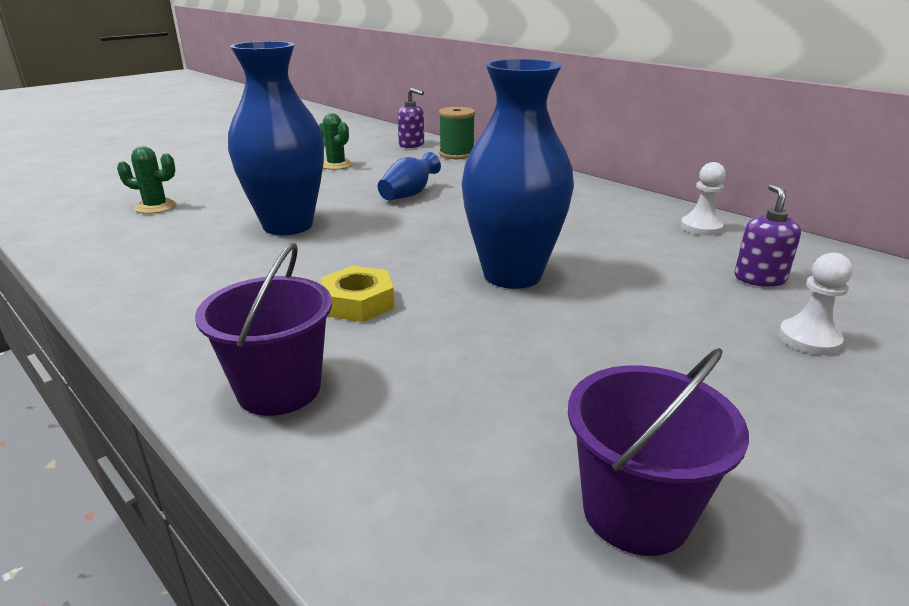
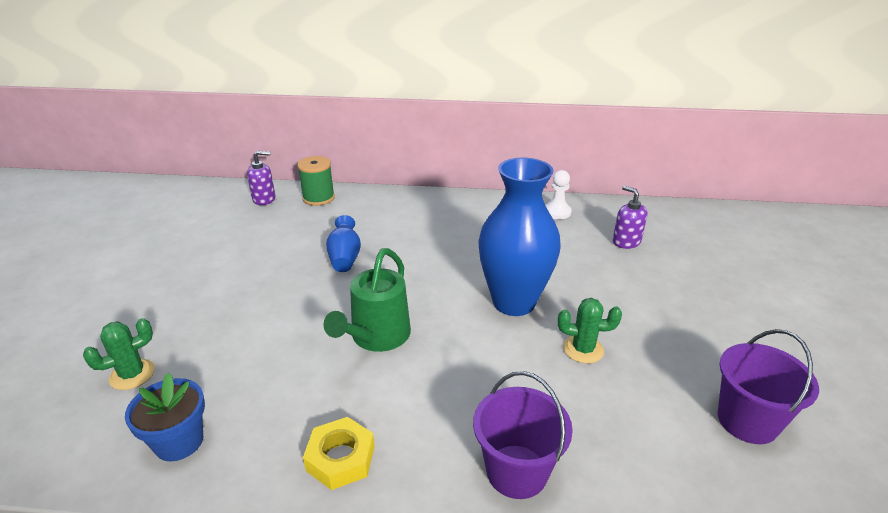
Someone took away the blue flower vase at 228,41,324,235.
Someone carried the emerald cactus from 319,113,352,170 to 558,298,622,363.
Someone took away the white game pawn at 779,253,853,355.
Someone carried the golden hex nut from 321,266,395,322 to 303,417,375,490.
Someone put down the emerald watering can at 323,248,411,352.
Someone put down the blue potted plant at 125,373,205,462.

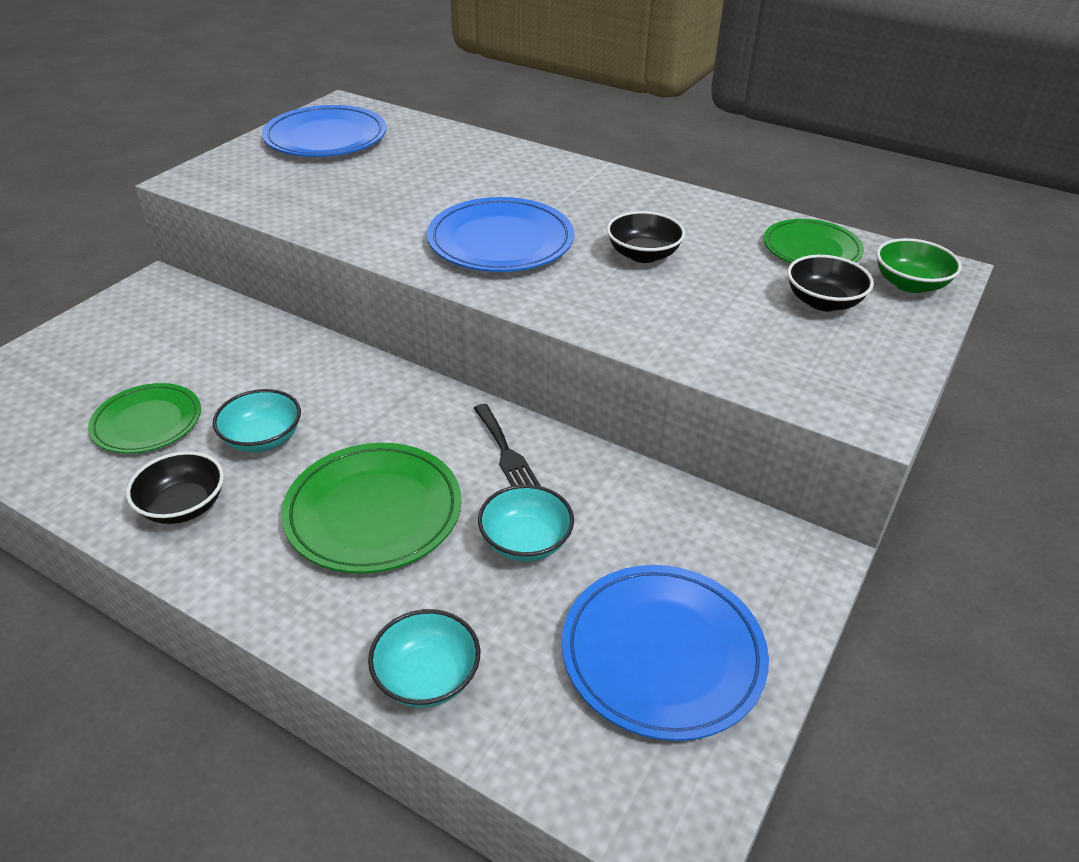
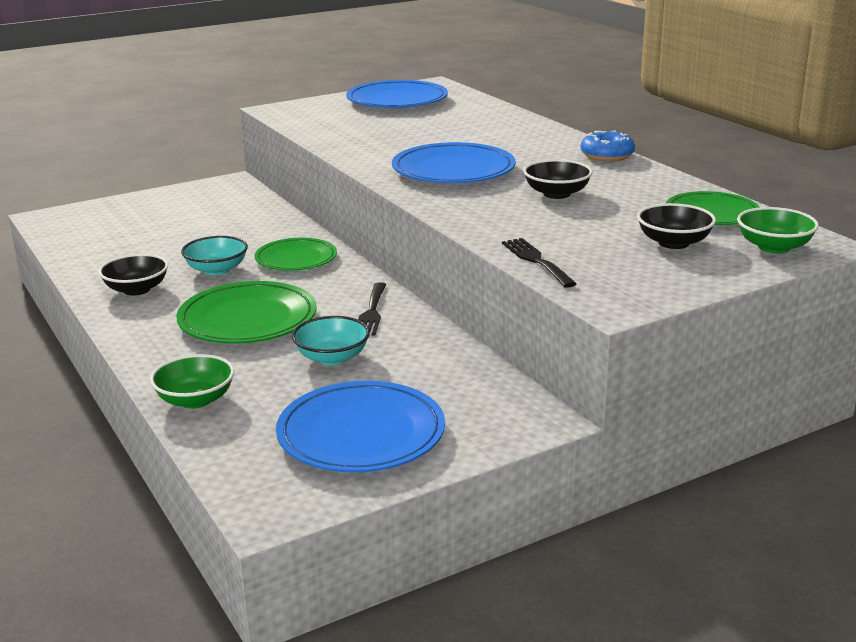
Someone carried the emerald plate from 88,383,201,453 to 255,238,337,271.
Someone repainted the turquoise deep dish at 368,609,480,707, which became the emerald deep dish at 150,354,234,409.
Someone put down the blue glazed donut at 581,130,635,162.
Someone put down the black fork at 502,238,577,288.

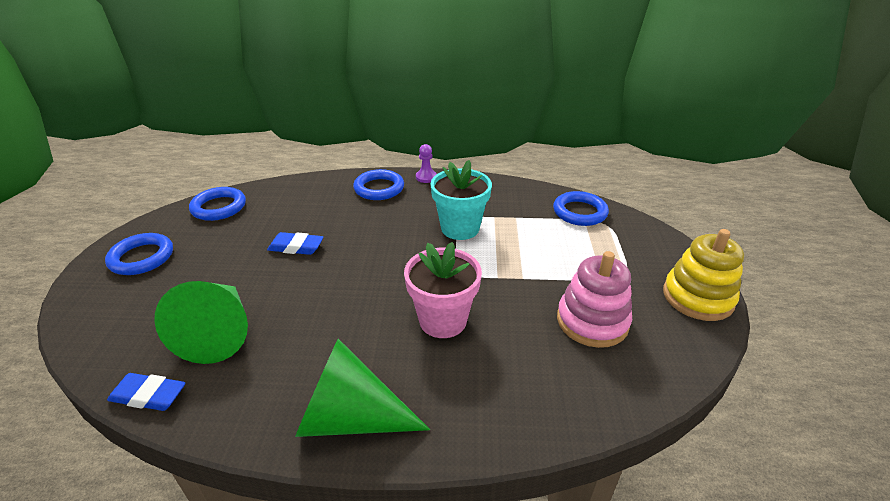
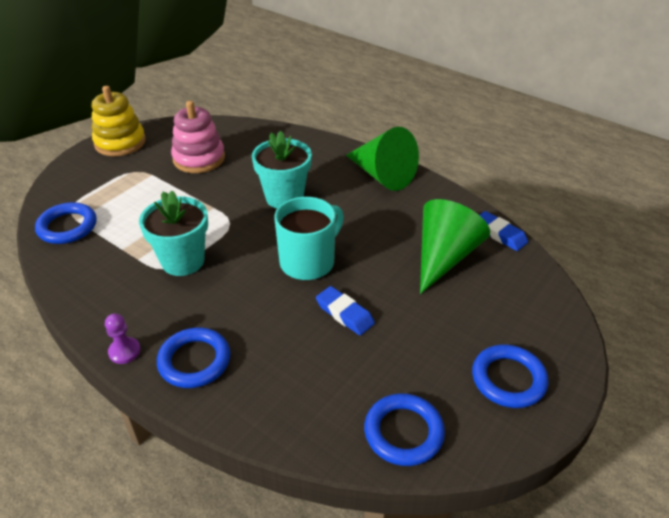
Someone repainted the rose-pink potted plant at 404,242,482,338, which became the turquoise potted plant at 252,130,312,208.
Someone put down the turquoise mug at 274,197,344,280.

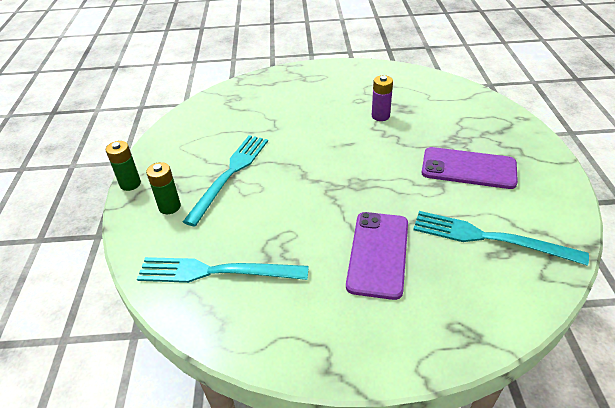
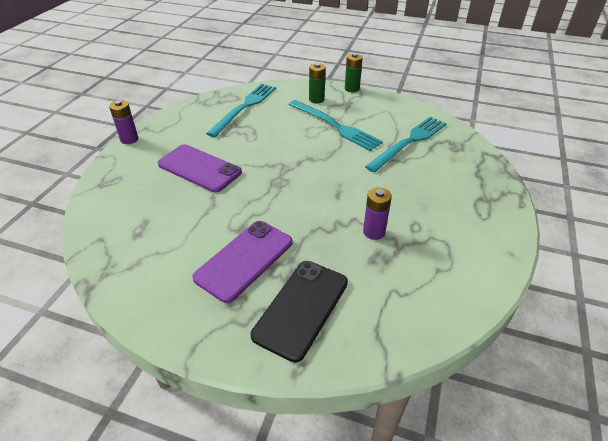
Someone carried the turquoise fork from 413,211,589,266 to 365,117,447,173.
Someone put down the royal purple battery at 109,100,138,144.
Someone put down the black smartphone at 251,261,348,363.

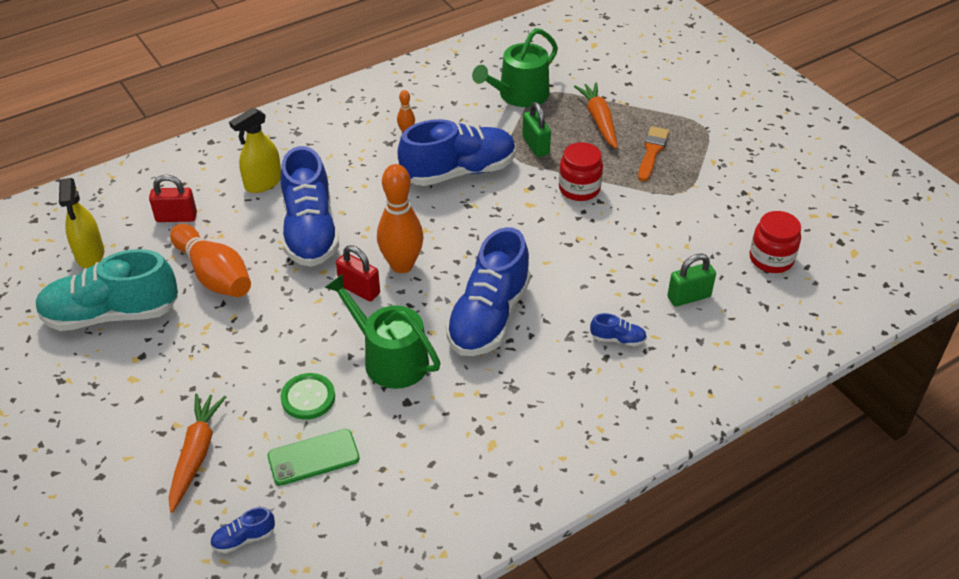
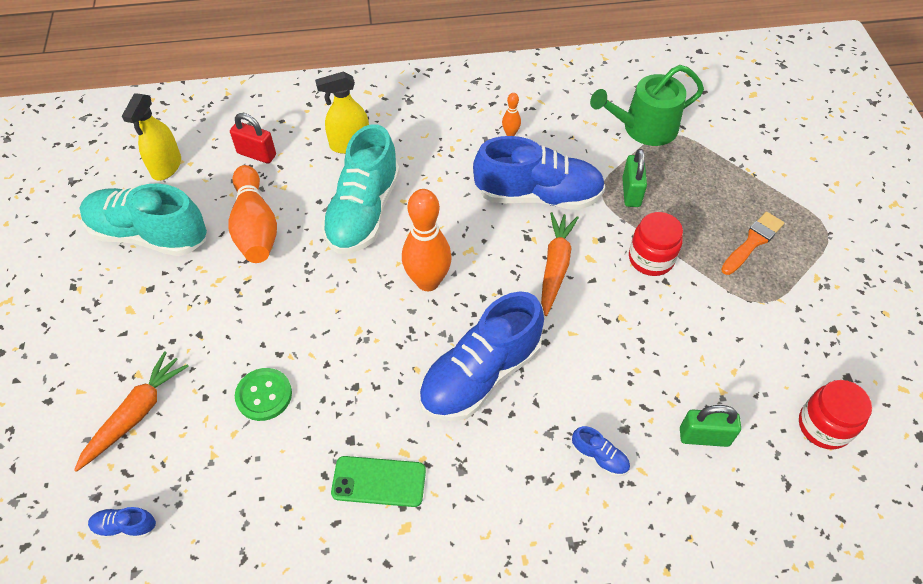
Someone carried the bright orange toy carrot from 574,82,618,149 to 541,212,579,316.
Someone repainted the blue lace-up shoe at 281,146,339,267, which became the turquoise lace-up shoe at 321,124,400,254.
Someone took away the scarlet lock at 336,245,380,301.
Someone took away the emerald watering can at 325,274,440,389.
Someone carried the emerald smartphone from 268,429,360,486 to 331,456,426,507.

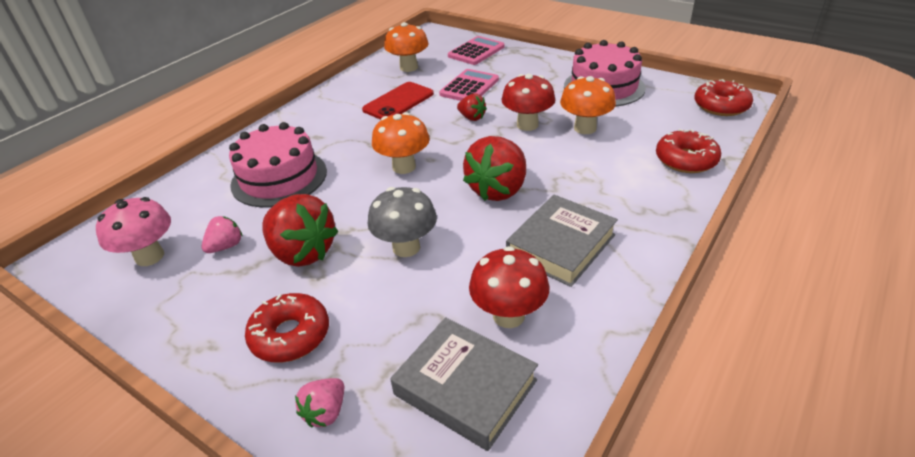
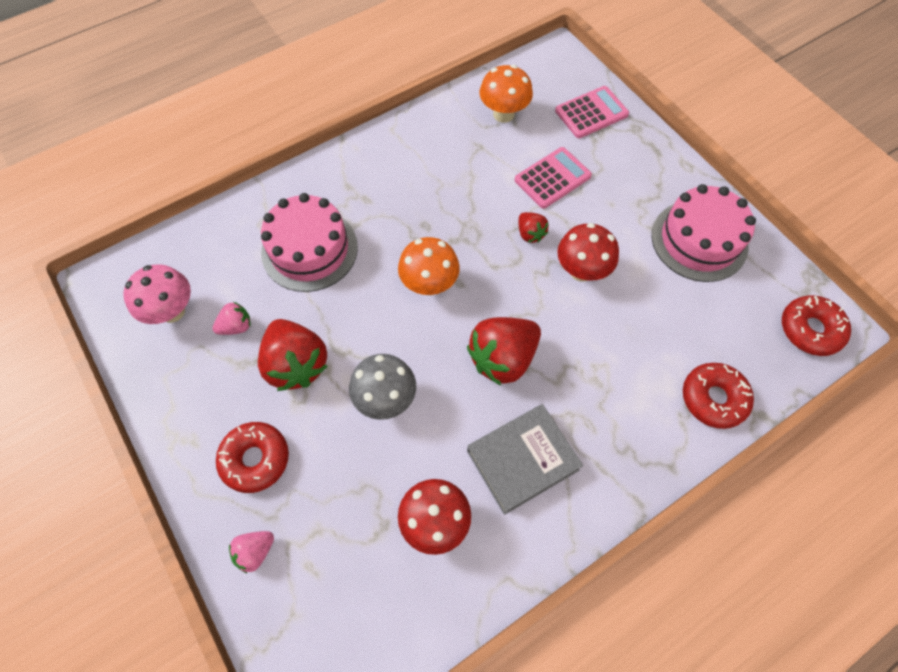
Someone took away the bright orange mushroom at 560,76,616,134.
Someone took away the scarlet smartphone at 362,82,434,120.
Someone took away the grey book at 390,317,538,451.

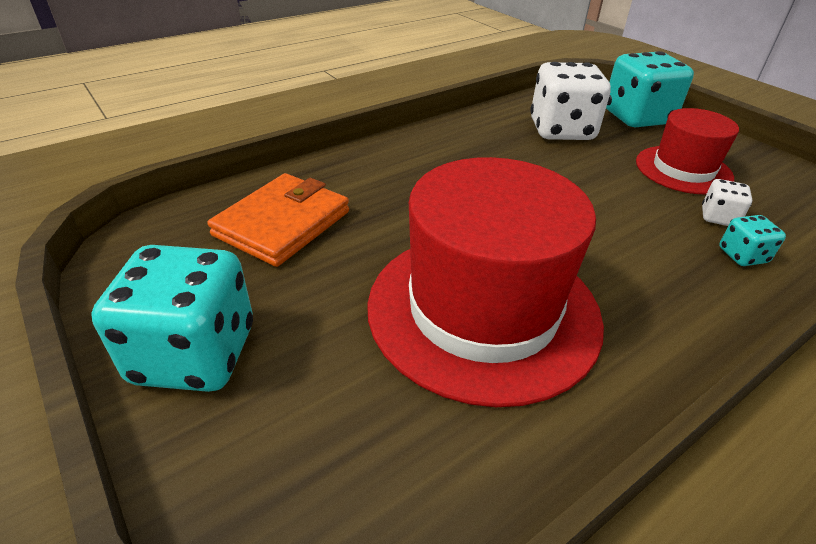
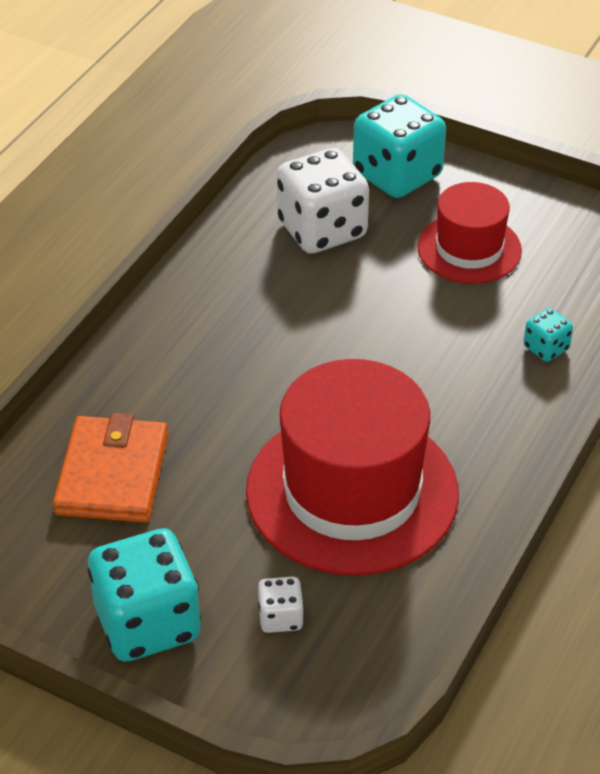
Someone carried the white game die from 702,179,752,226 to 258,576,304,633.

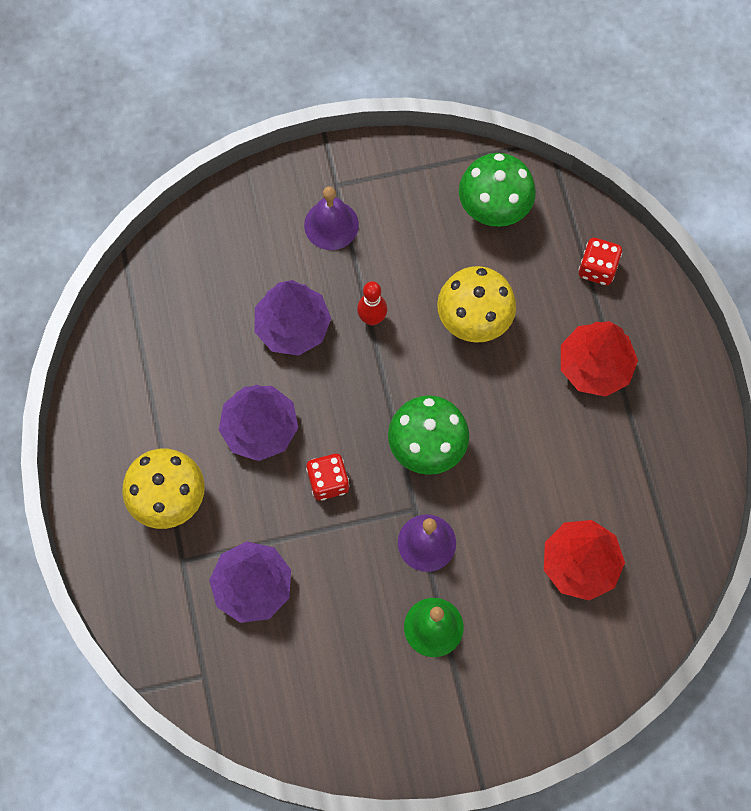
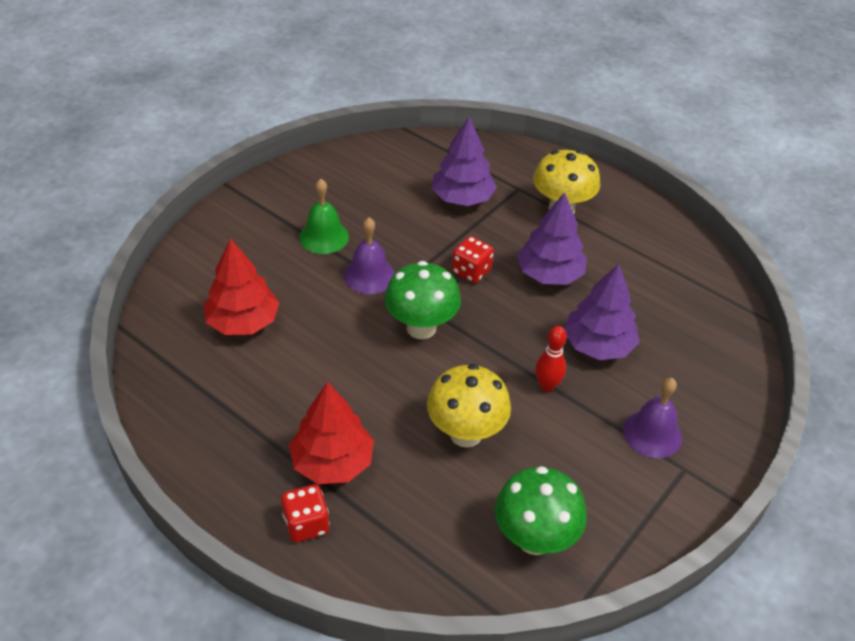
Someone carried the scarlet game die from 579,238,622,285 to 281,484,330,542.

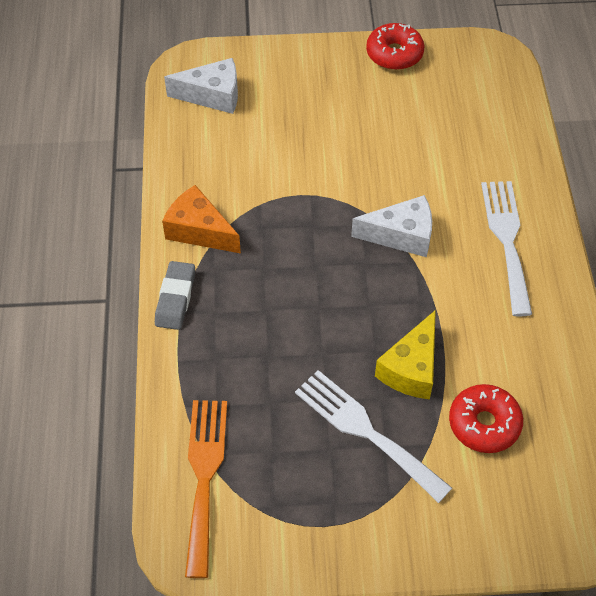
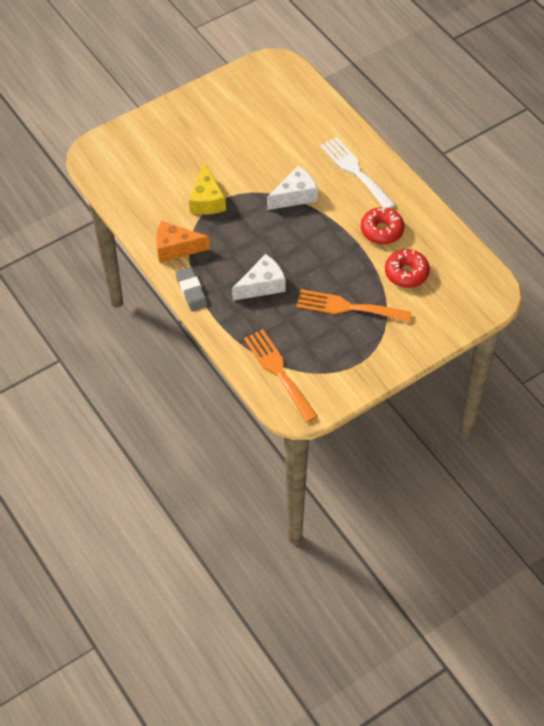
Someone carried the scarlet glazed donut from 366,23,425,70 to 361,207,404,244.
Someone carried the white cheese from 164,58,238,114 to 232,254,286,301.
Someone carried the golden cheese from 375,310,436,399 to 189,162,226,215.
Someone repainted the white fork at 295,370,452,503, which became the bright orange fork at 296,289,412,323.

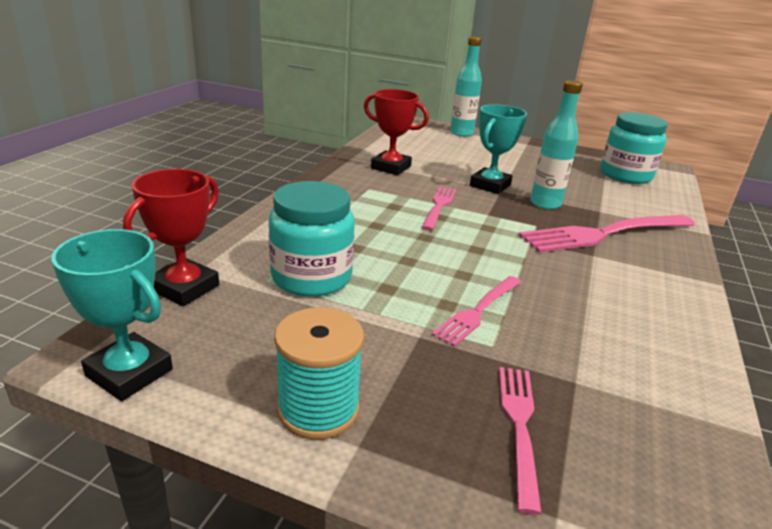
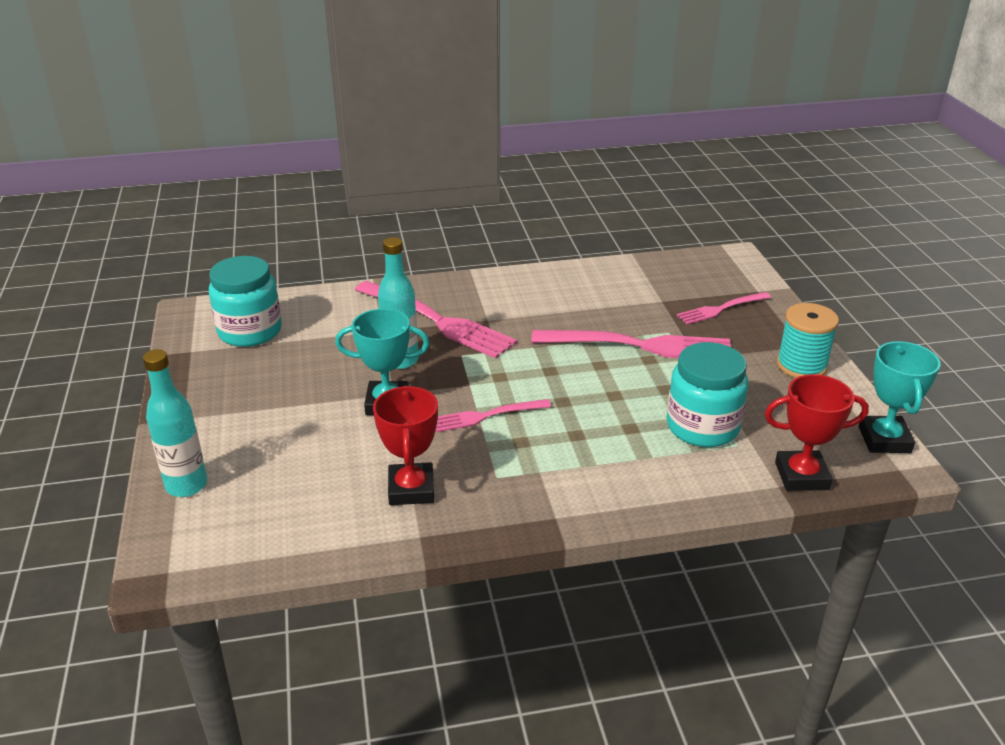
Someone scaled the rose-pink fork at 432,276,521,347 by 1.80.

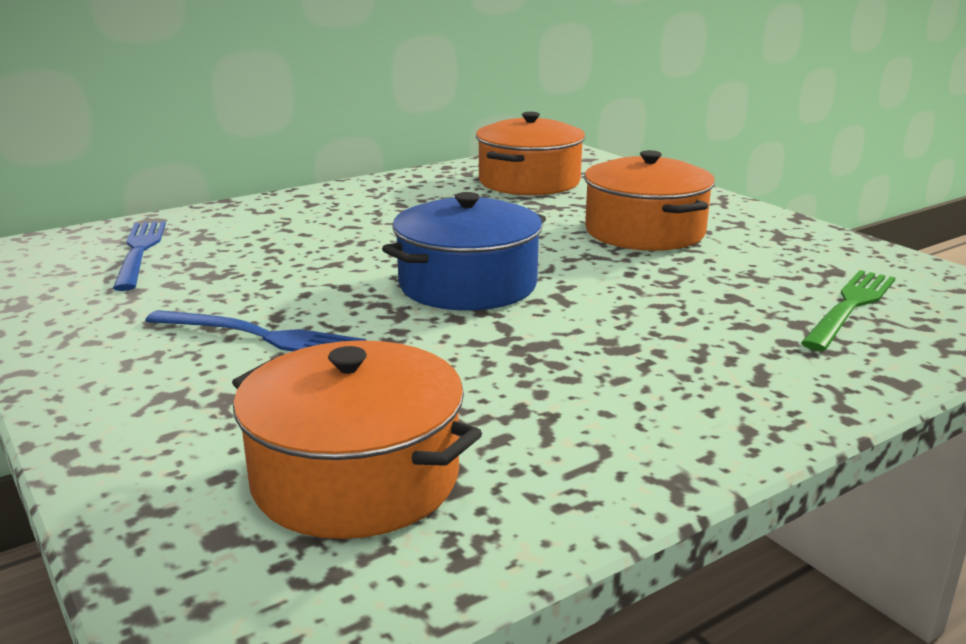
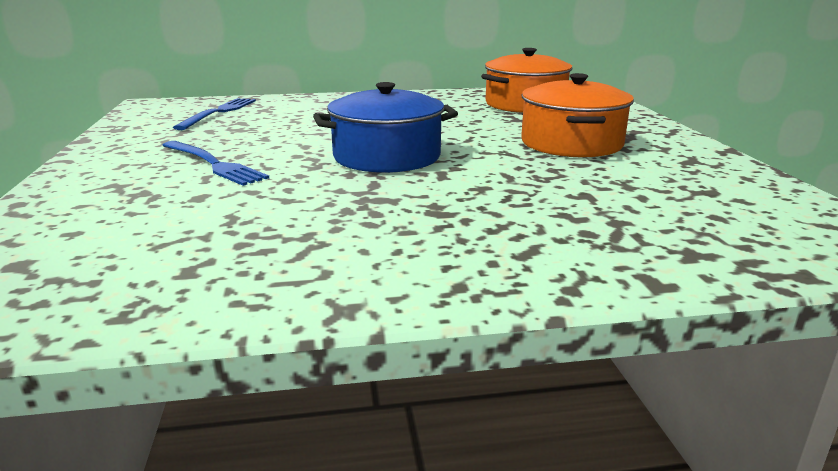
Someone took away the emerald fork at 801,270,896,351.
Someone took away the bright orange stockpot at 232,340,482,539.

